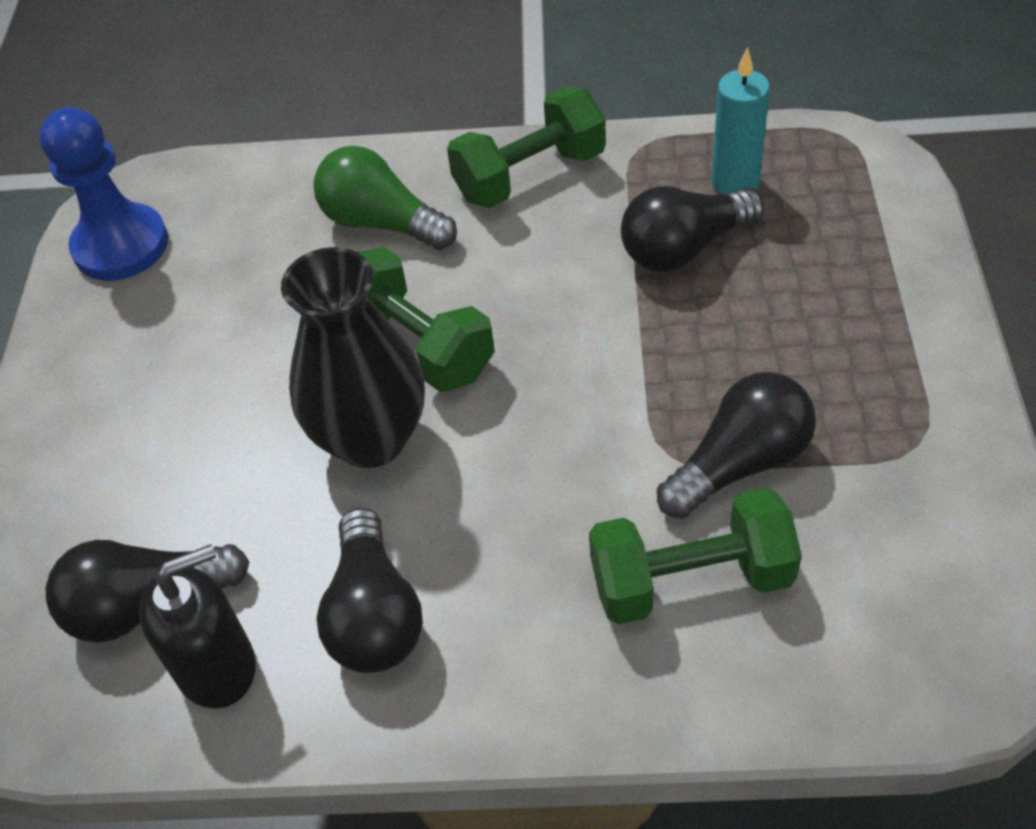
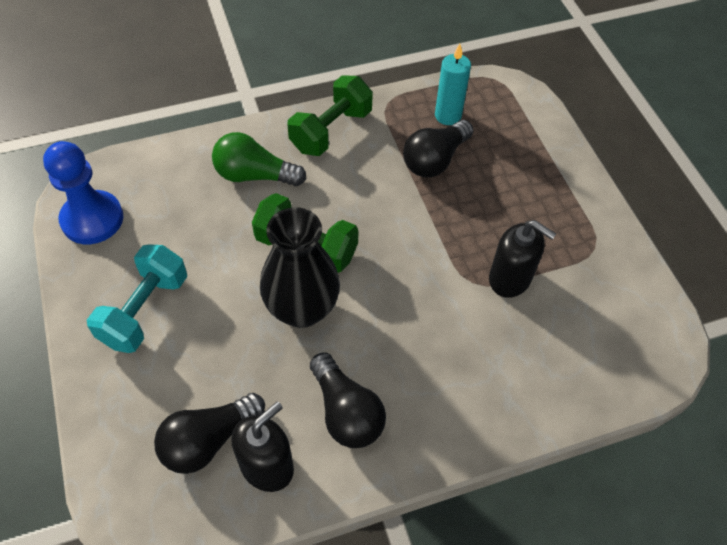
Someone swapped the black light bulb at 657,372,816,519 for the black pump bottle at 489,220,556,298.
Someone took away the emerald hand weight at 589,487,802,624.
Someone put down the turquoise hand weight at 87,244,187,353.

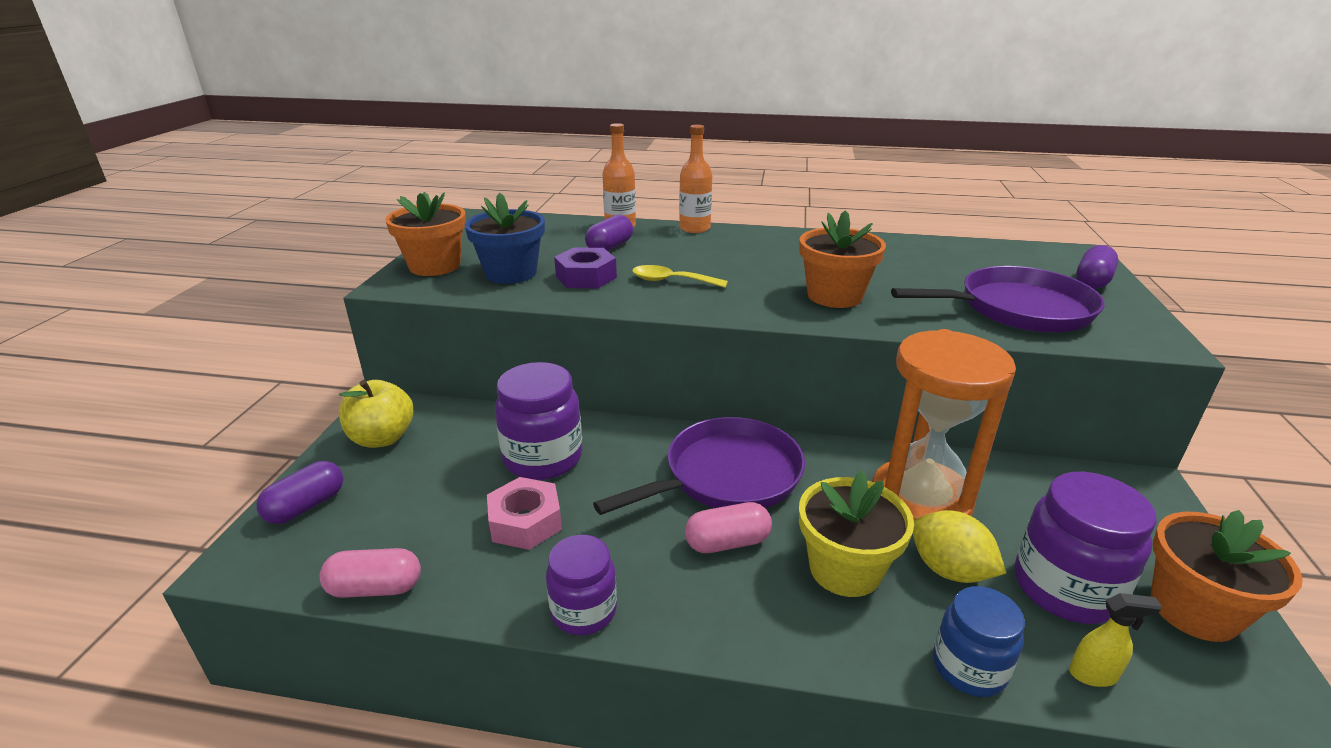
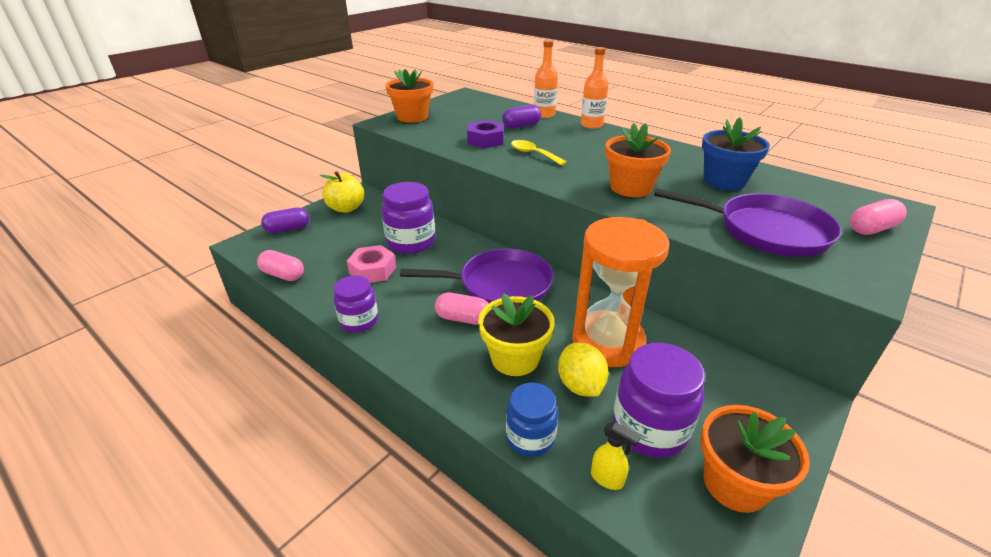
Someone carried the blue potted plant from 464,193,545,284 to 702,117,770,190.
Someone repainted the royal purple capsule at 1076,245,1119,289, which became the rose-pink capsule at 850,199,907,235.

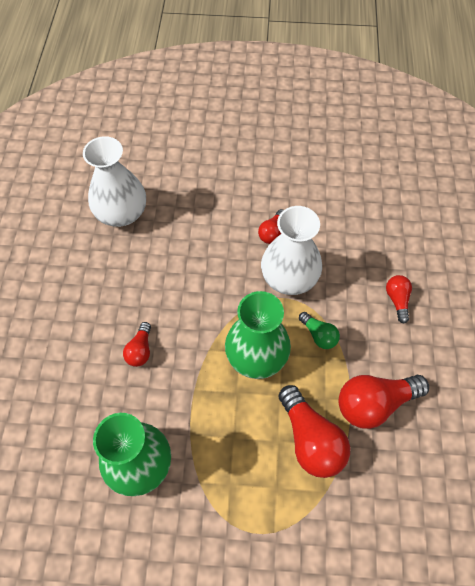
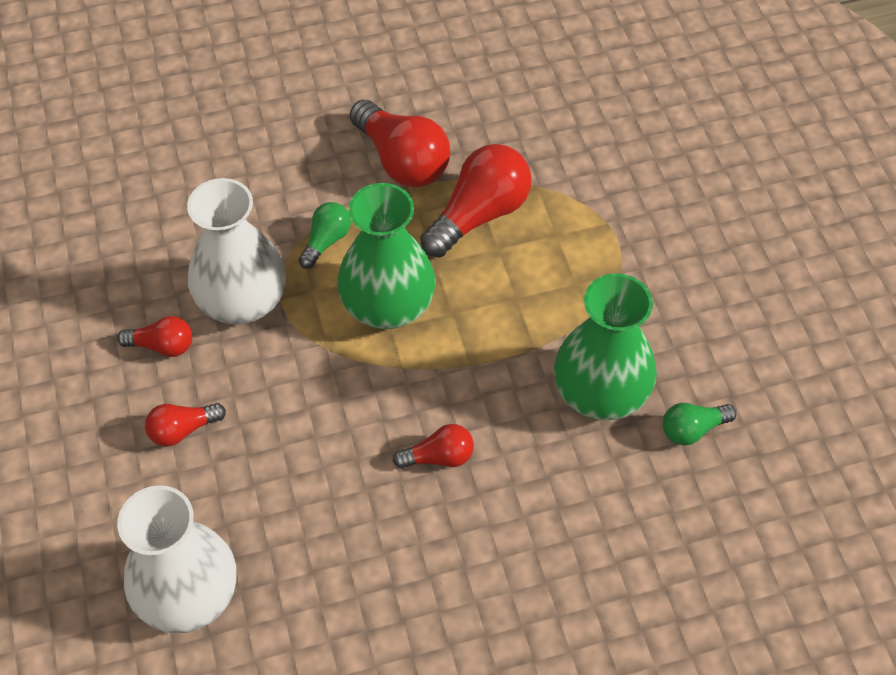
Someone carried the scarlet light bulb from 386,275,412,324 to 145,403,226,446.
Someone put down the emerald light bulb at 663,403,736,445.

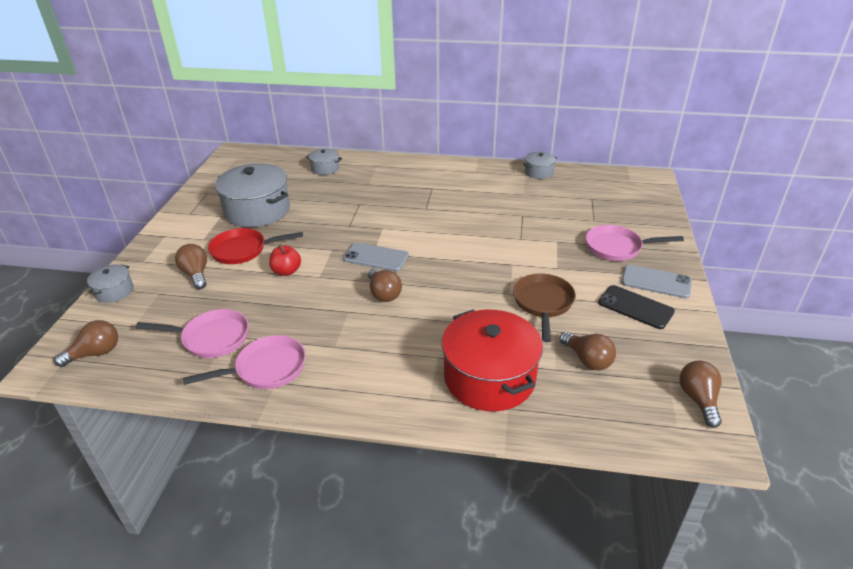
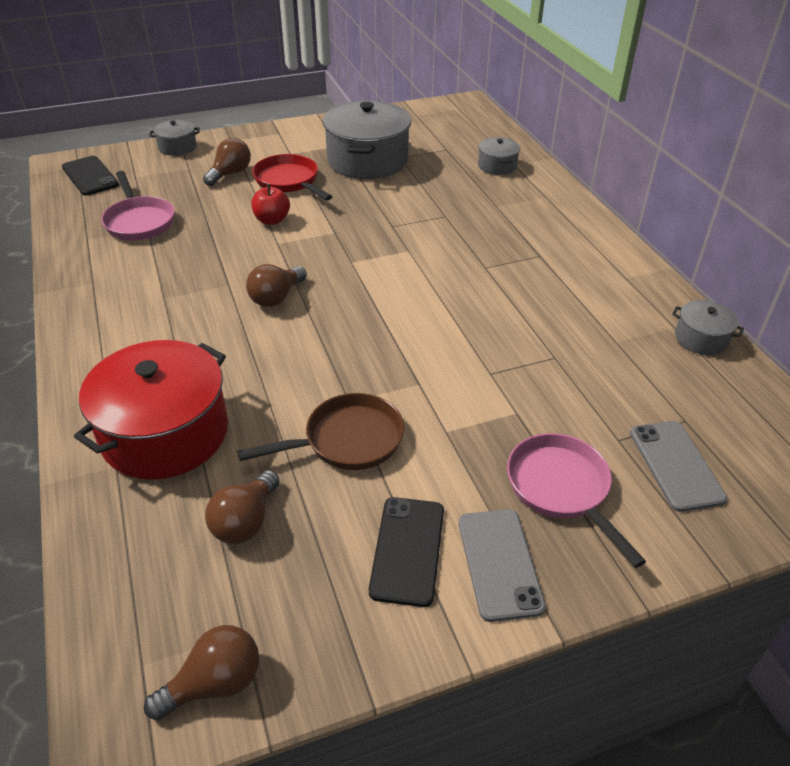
Someone carried the grey smartphone from 343,242,409,271 to 630,421,727,512.
Someone swapped the brown light bulb at 54,320,118,367 for the black smartphone at 62,156,119,195.
Someone took away the rose-pink frying pan at 183,335,306,389.

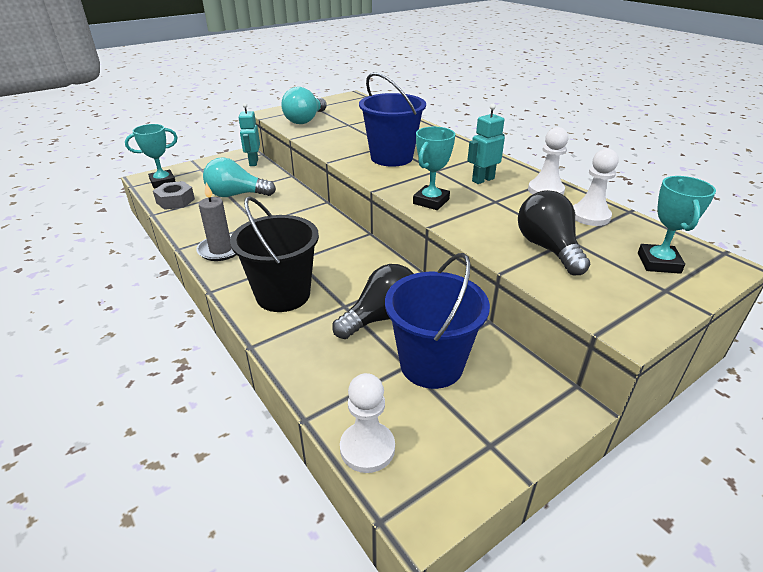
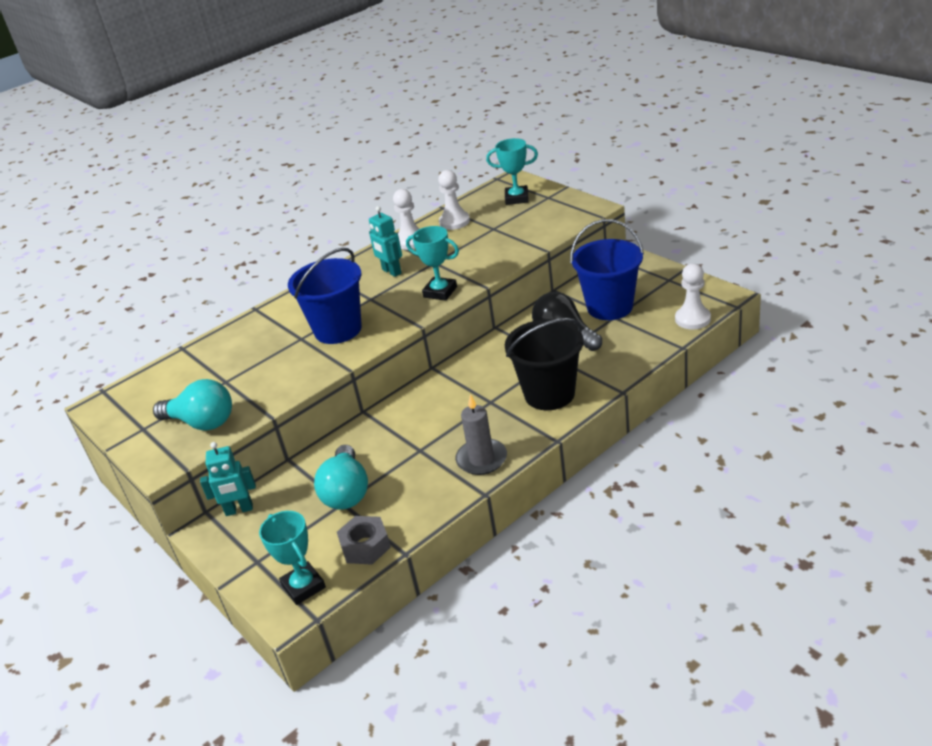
Someone took away the black light bulb at 518,190,590,275.

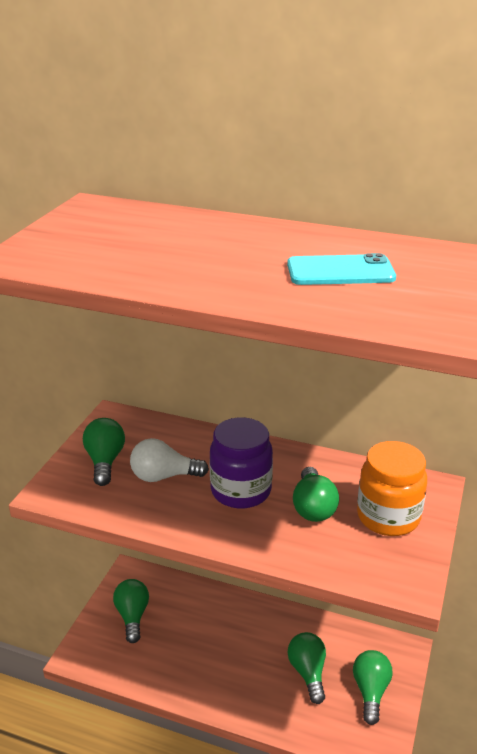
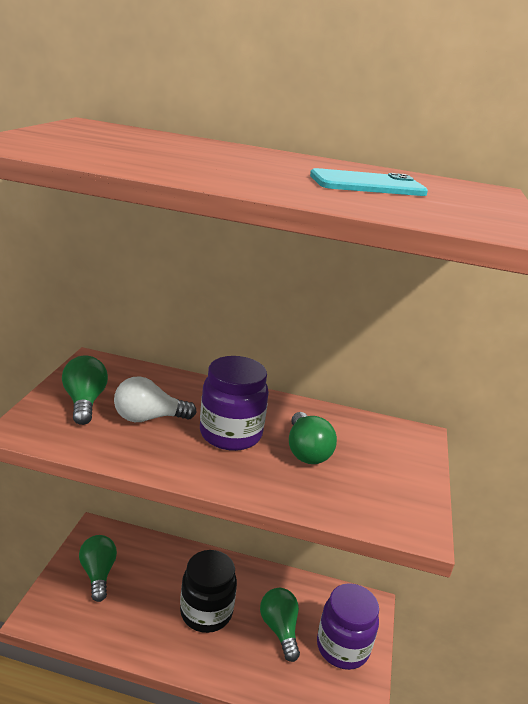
Someone took away the bright orange jar at 357,441,427,536.
Someone swapped the emerald light bulb at 353,650,392,725 for the royal purple jar at 317,583,379,670.
Someone put down the black jar at 180,550,237,633.

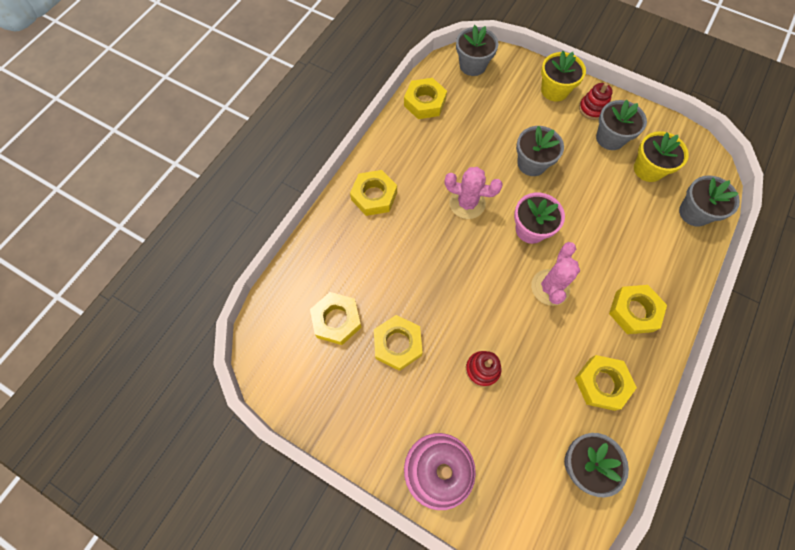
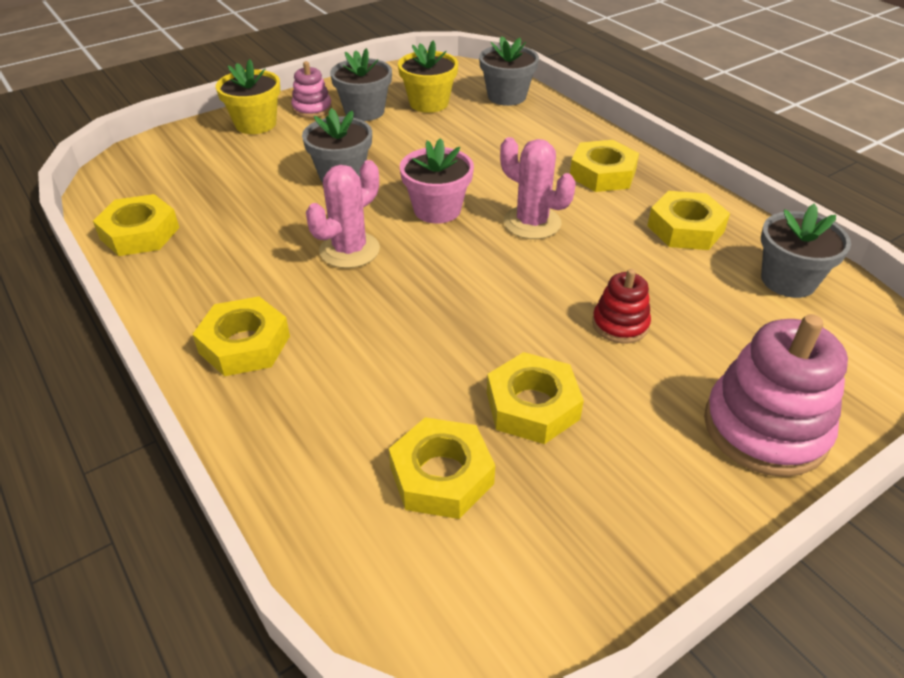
Someone took away the grey potted plant at 456,25,498,76.
Someone repainted the scarlet ring stacker at 579,83,613,120, which became the rose-pink ring stacker at 291,61,332,118.

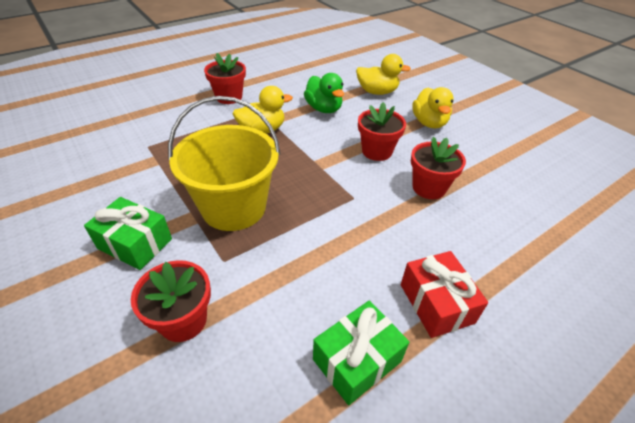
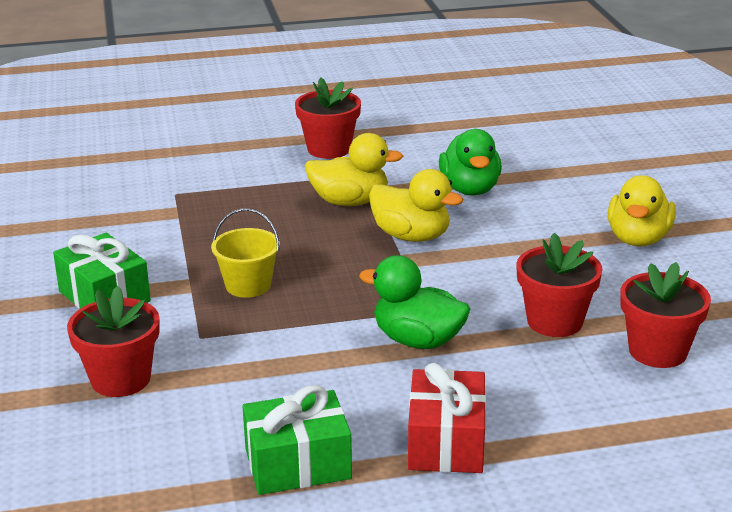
Someone carried the golden duck from 356,54,411,95 to 369,169,463,242.
Someone scaled the golden pail at 168,96,280,231 by 0.48.
Someone carried the scarlet potted plant from 358,102,406,161 to 620,262,711,368.
Someone put down the emerald duck at 359,255,470,349.

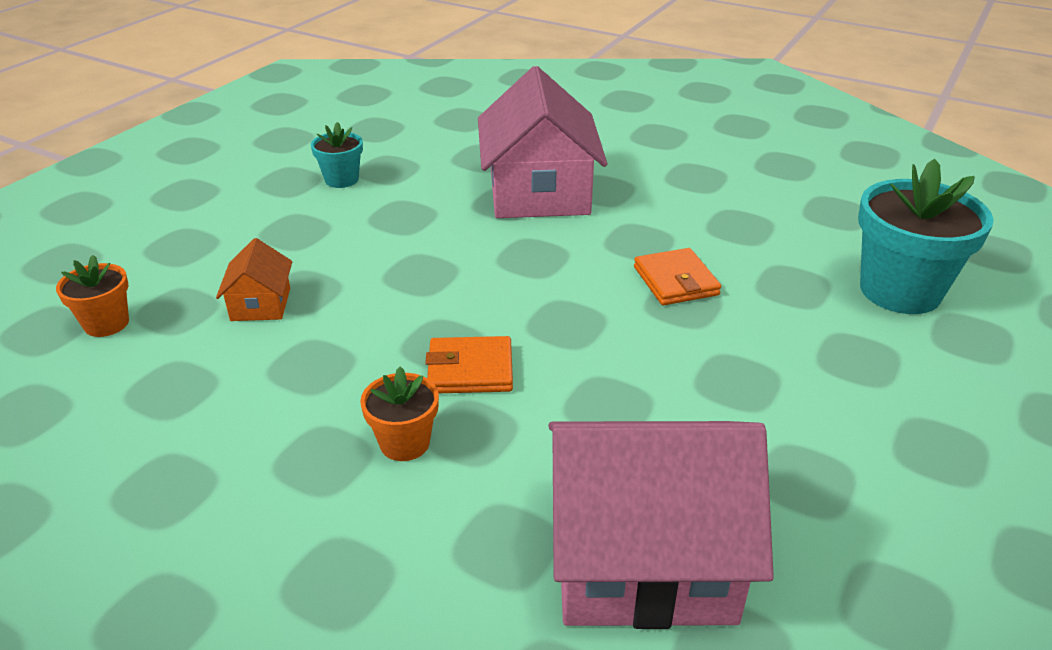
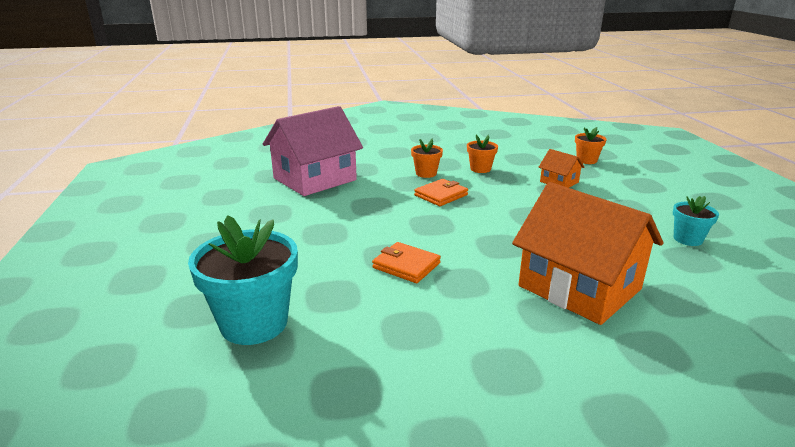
Someone repainted the rose-pink house at 478,66,607,218, which became the bright orange house at 512,182,663,325.
Someone put down the bright orange potted plant at 467,135,498,173.

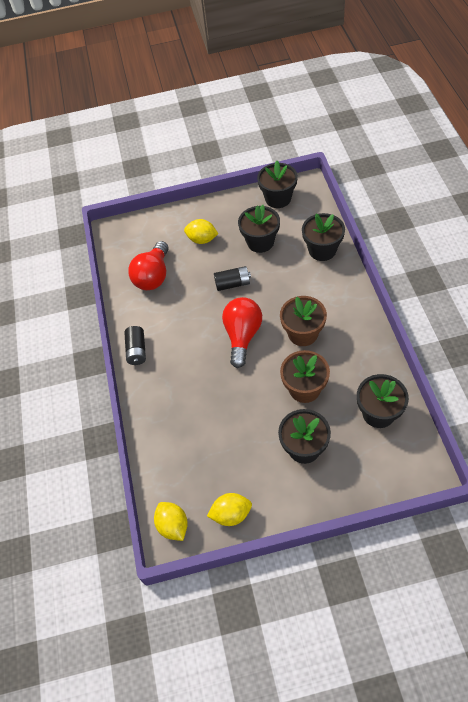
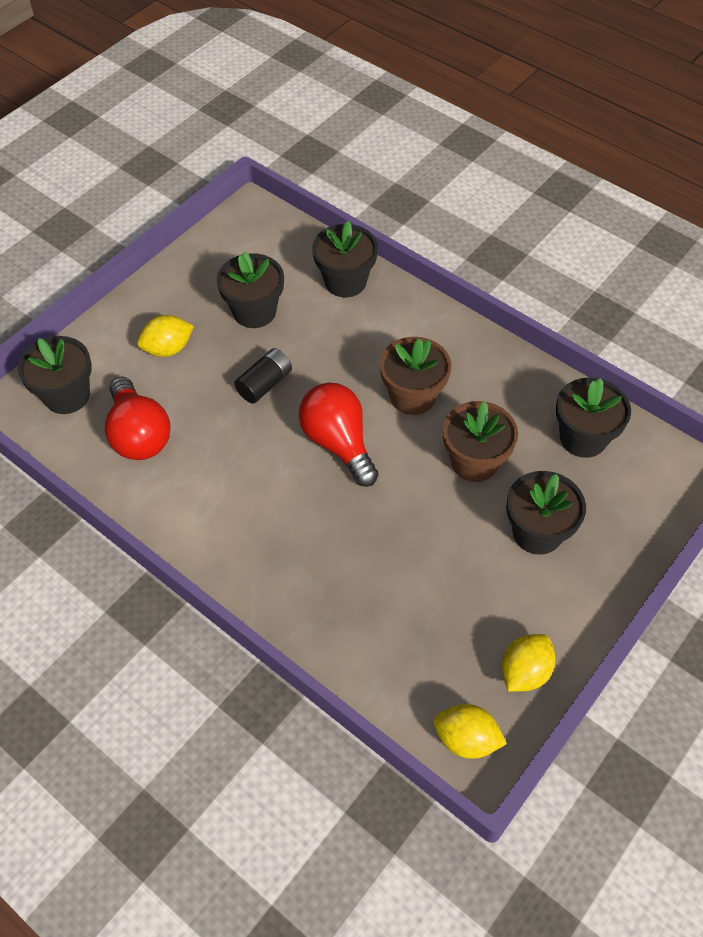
Someone carried the black potted plant from 257,161,298,208 to 18,336,92,414.
Someone took away the black battery at 124,326,146,365.

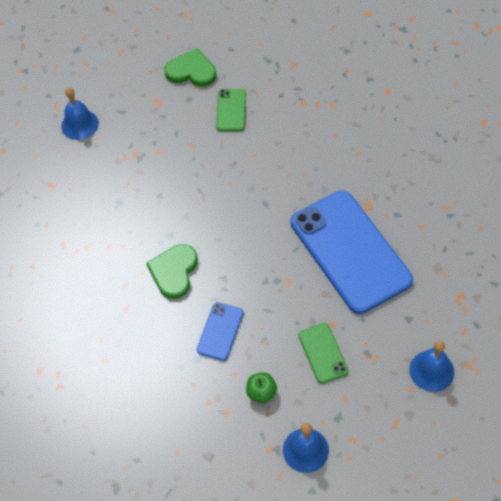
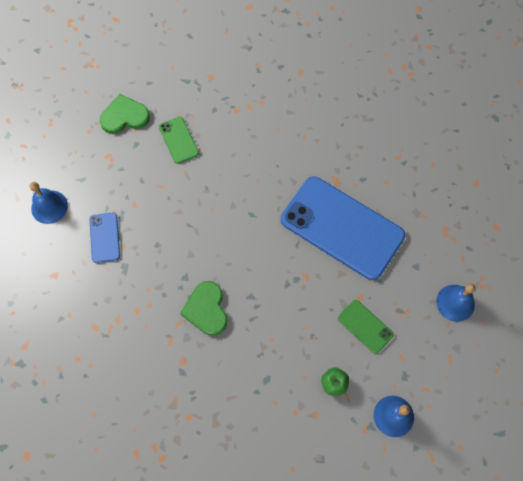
Someone carried the blue smartphone from 197,302,243,361 to 89,212,120,263.

